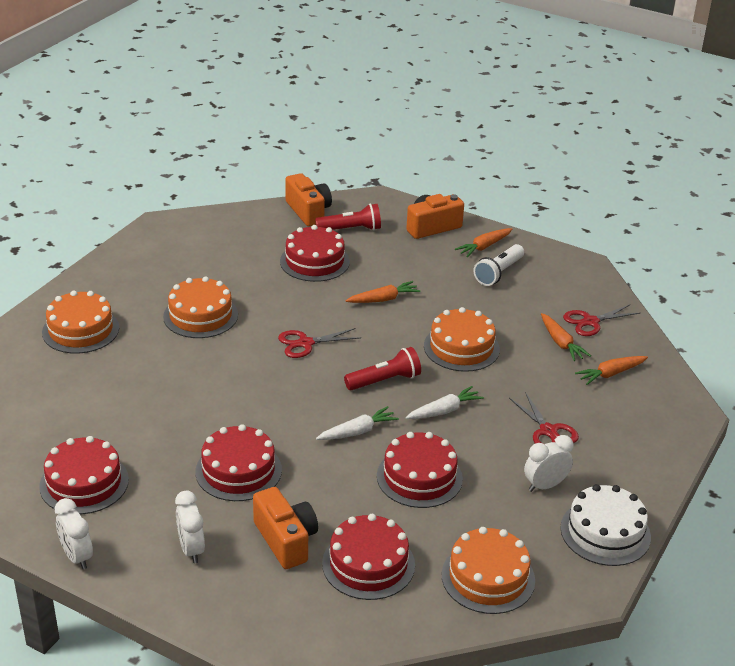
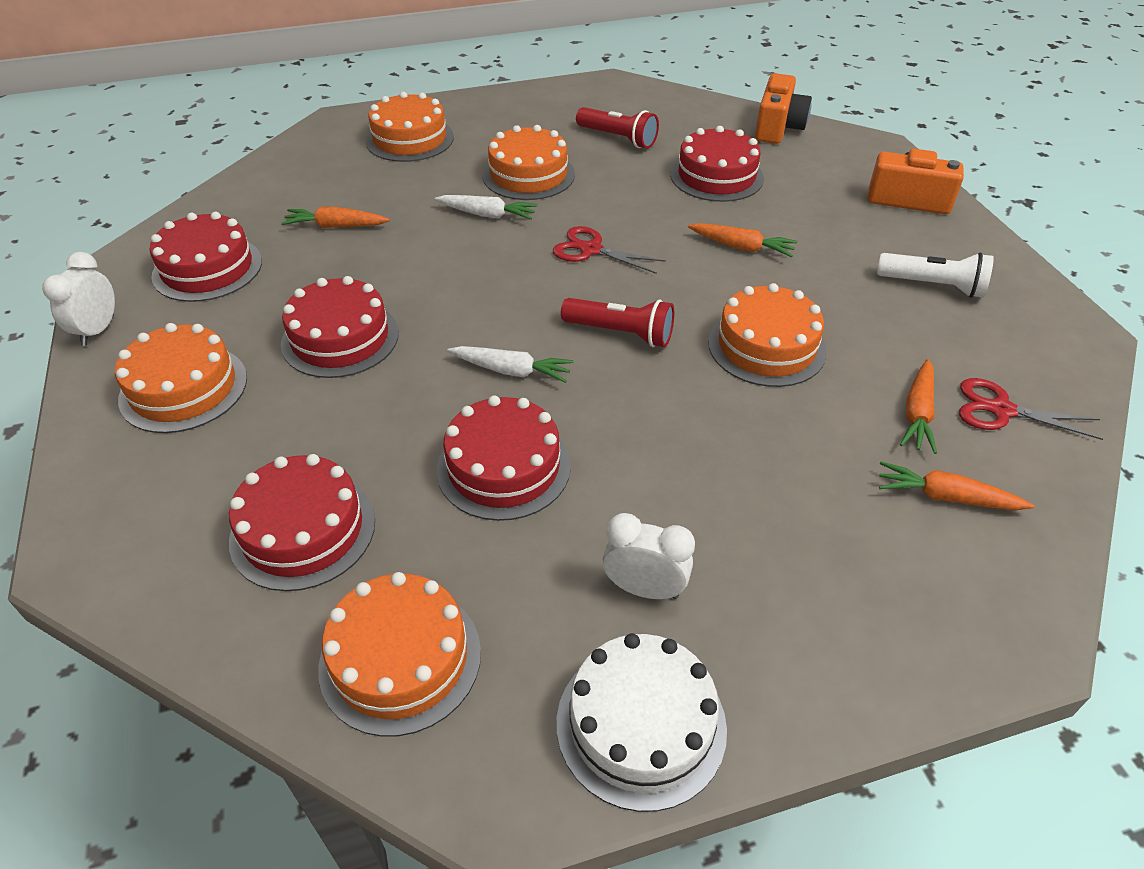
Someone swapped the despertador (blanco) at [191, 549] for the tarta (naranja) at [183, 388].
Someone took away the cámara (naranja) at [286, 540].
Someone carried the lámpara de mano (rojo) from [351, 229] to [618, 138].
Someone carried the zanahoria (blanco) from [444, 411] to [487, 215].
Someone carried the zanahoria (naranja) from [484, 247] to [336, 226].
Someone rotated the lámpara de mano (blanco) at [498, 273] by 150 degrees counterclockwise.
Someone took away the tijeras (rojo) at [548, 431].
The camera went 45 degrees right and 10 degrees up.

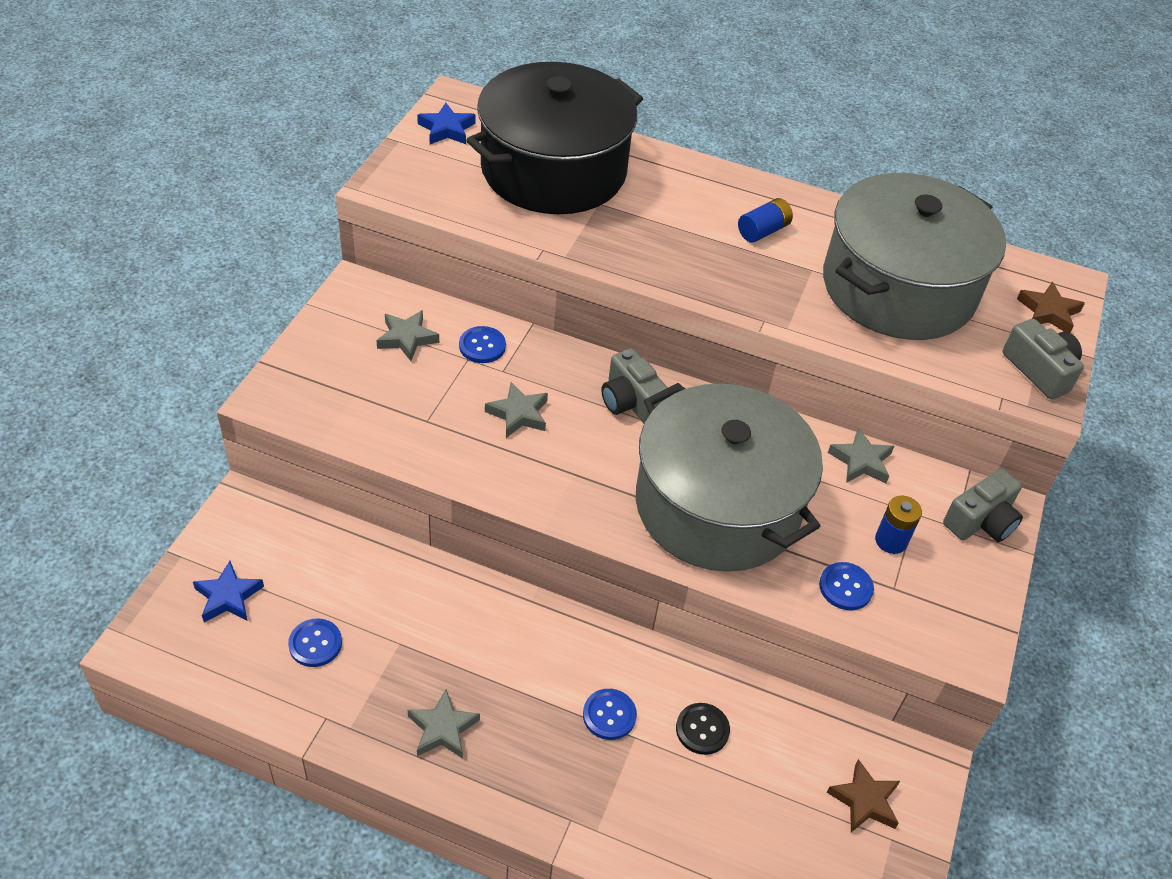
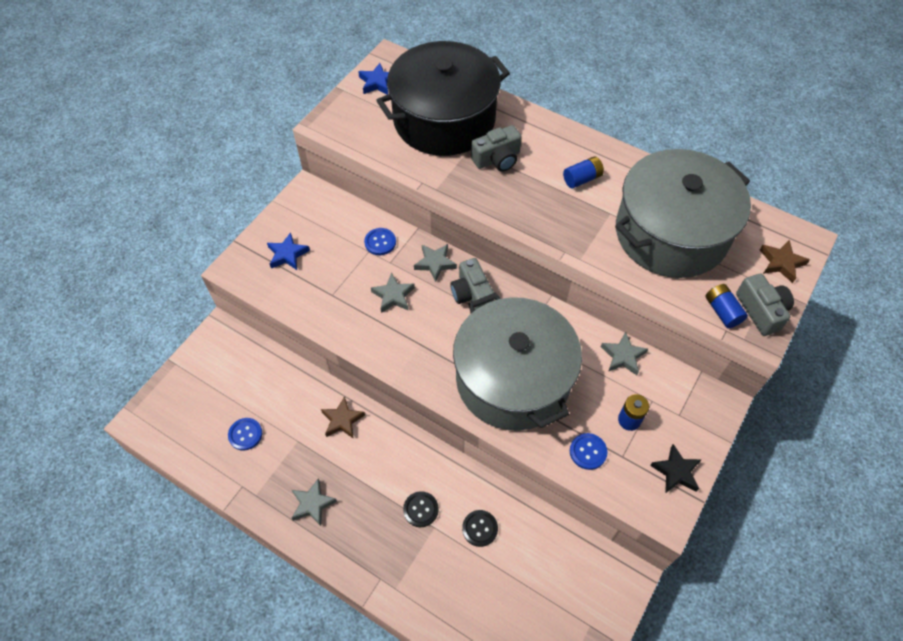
Someone carried the estrella (azul) from [228, 597] to [287, 254].
Someone carried the estrella (gris) from [407, 338] to [435, 263].
Someone repainted the botón (azul) at [609, 715], which became the botón (negro) at [421, 509].
Someone carried the estrella (marrón) from [864, 800] to [342, 420].
Someone carried the cámara (gris) from [981, 521] to [497, 159].
Someone put down the estrella (negro) at [676, 471].
Someone put down the pila (azul) at [722, 311].
The camera went 15 degrees right and 10 degrees up.

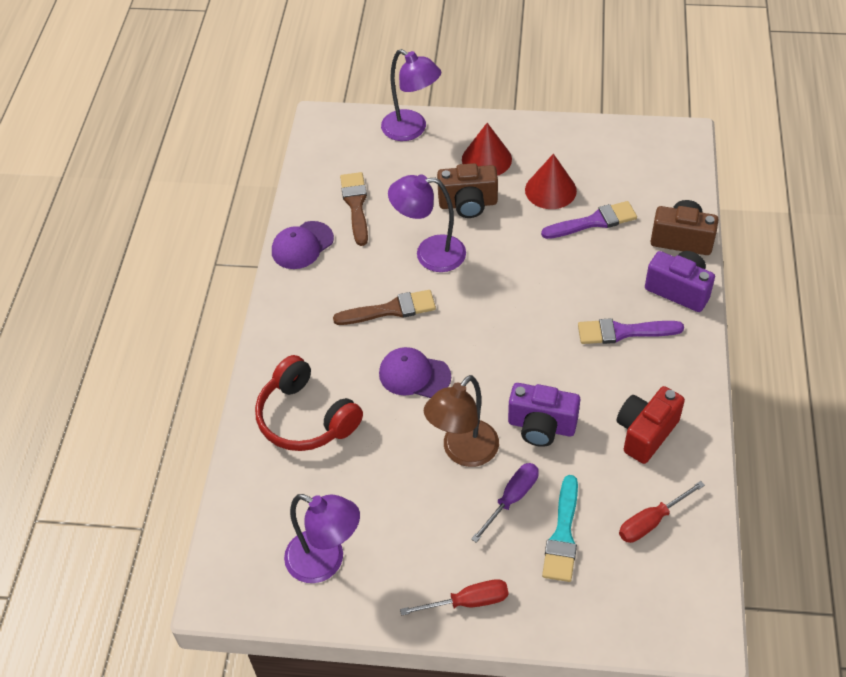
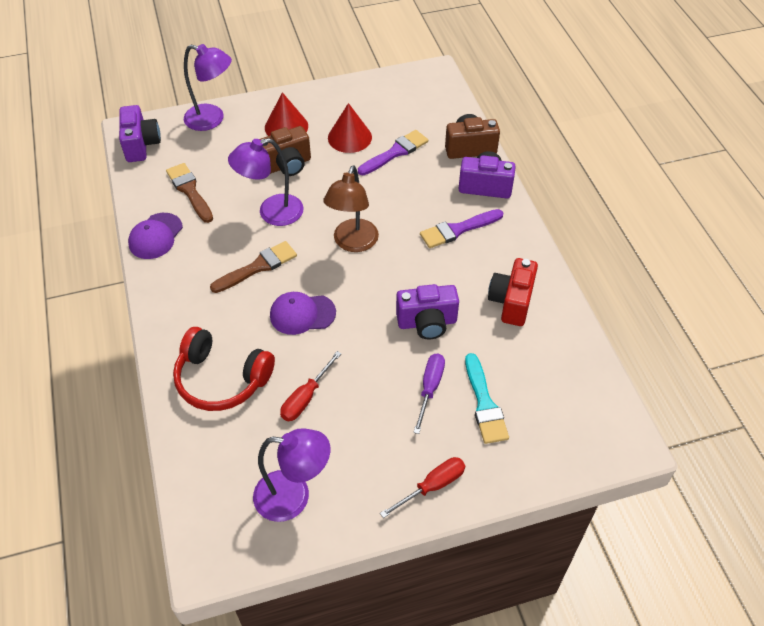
Someone carried the lámpara (marrón) from [463, 452] to [353, 243].
Someone carried the destornillador (rojo) from [651, 521] to [306, 397].
Someone put down the cámara (morado) at [141, 145].
The camera went 25 degrees left and 0 degrees up.

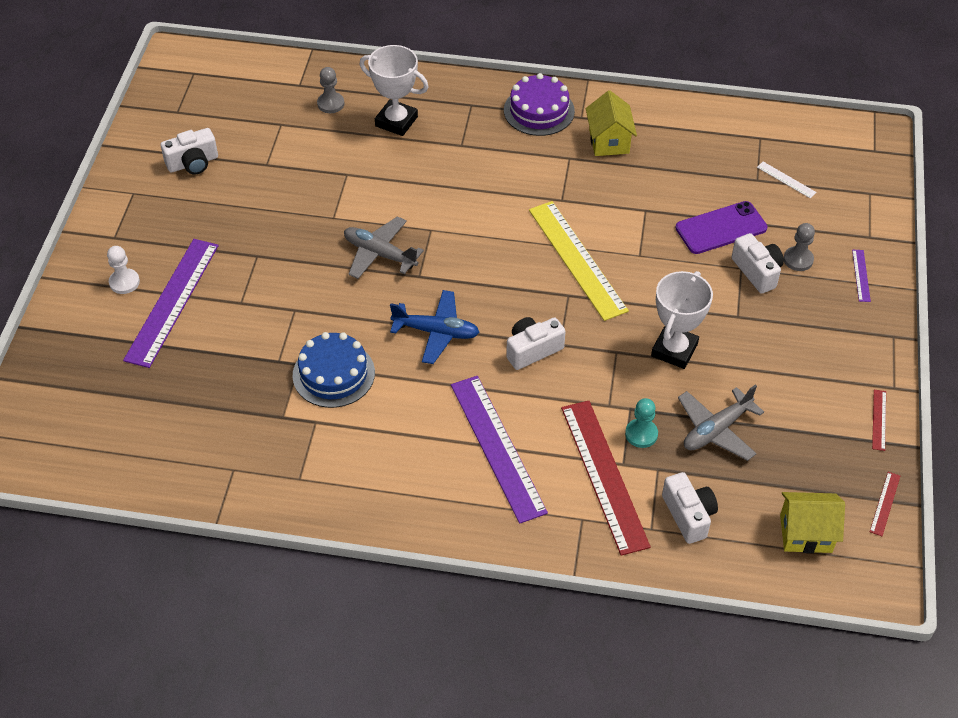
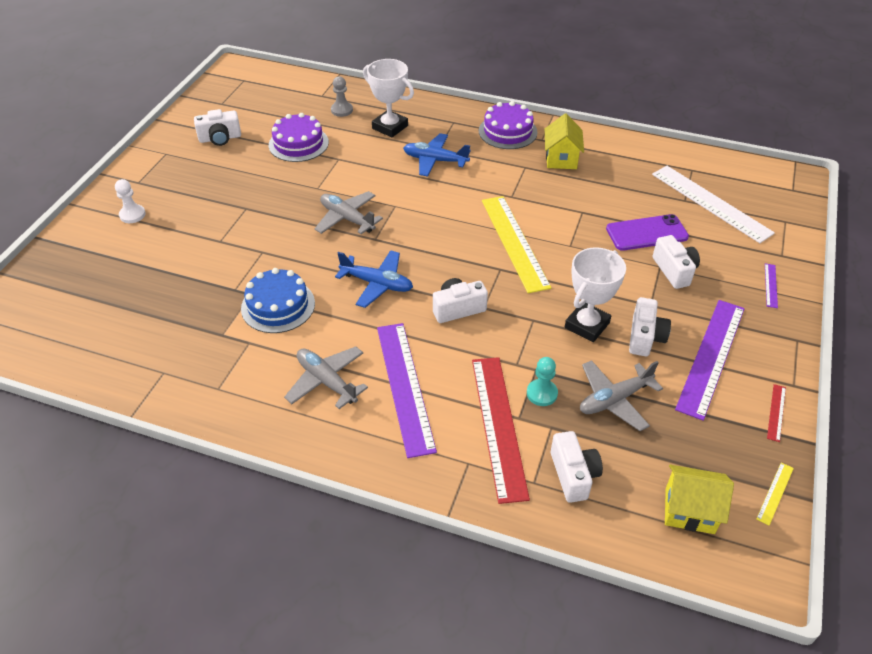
Someone carried the regla (morado) from [172, 301] to [711, 357].
Someone scaled the regla (blanco) at [786, 180] by 2.40.
Someone took away the peón (gris) at [798, 260].
Someone repainted the regla (rojo) at [885, 503], which became the regla (amarillo) at [775, 493].
Someone put down the tarta (morado) at [298, 144].
Someone put down the avión (gris) at [326, 381].
Someone put down the avión (azul) at [435, 160].
Someone put down the cámara (blanco) at [645, 337].
The camera went 10 degrees right and 5 degrees down.

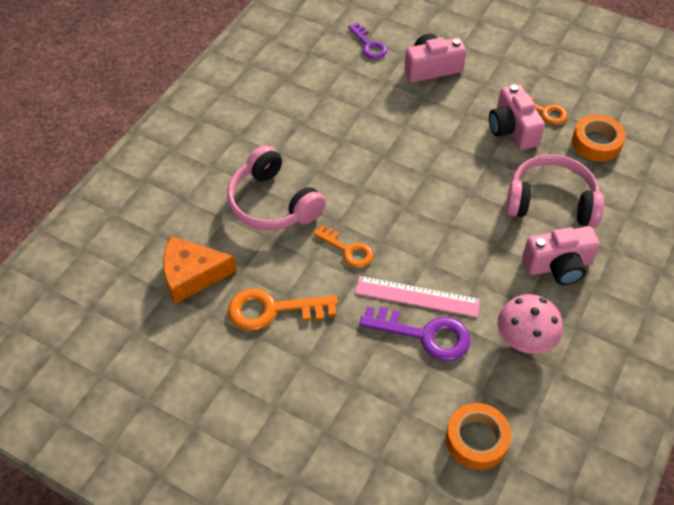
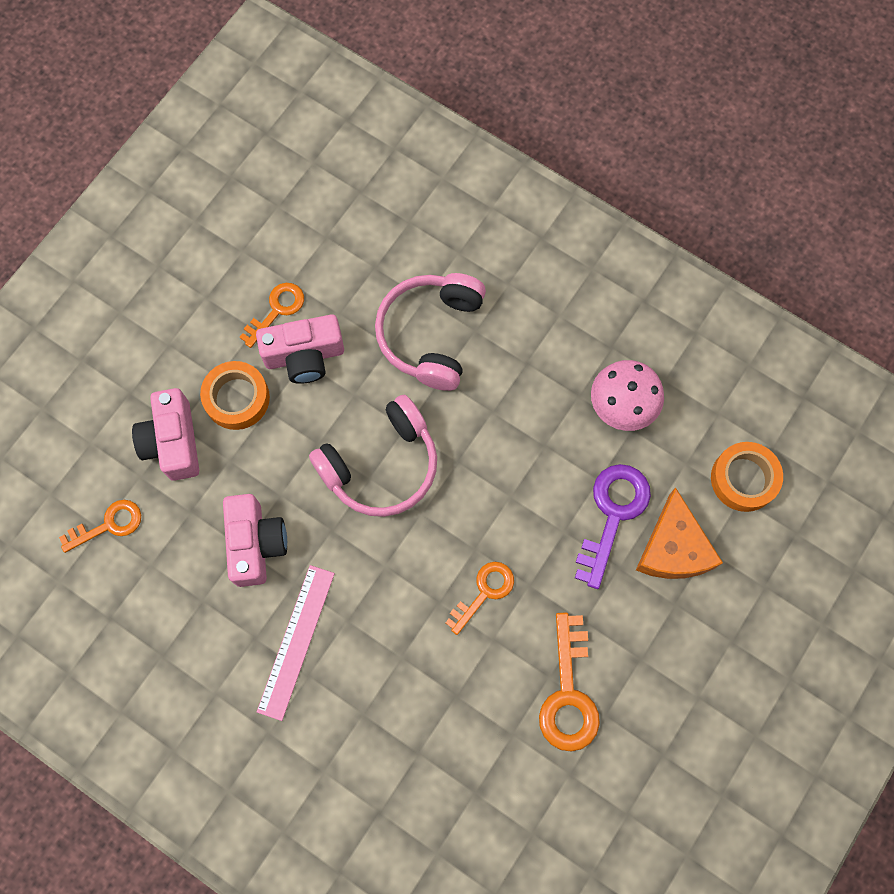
Someone carried the queso (naranja) from [192, 275] to [673, 548].
Someone carried the auriculares (rosa) from [273, 203] to [381, 465].
Someone repainted the llave (morado) at [369, 45], which became the llave (naranja) at [108, 525].
Someone carried the regla (rosa) from [417, 296] to [296, 641].
Someone carried the cámara (rosa) from [558, 266] to [256, 543].
Someone carried the cinta adhesiva (naranja) from [596, 143] to [237, 398].
The camera went 85 degrees left and 20 degrees up.

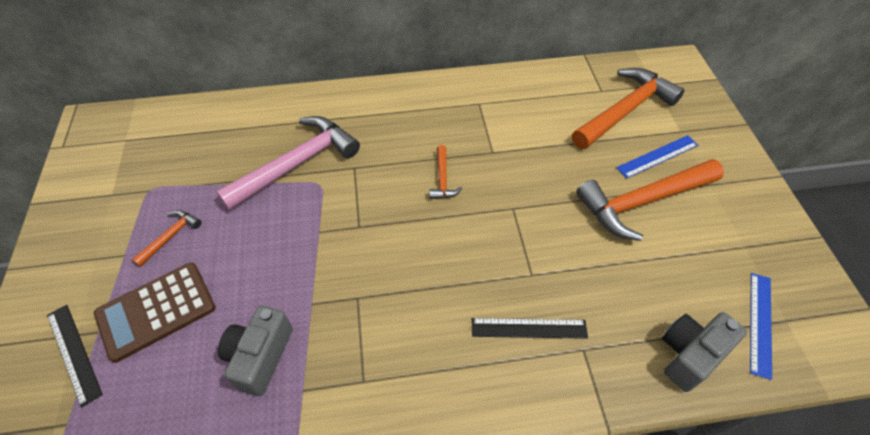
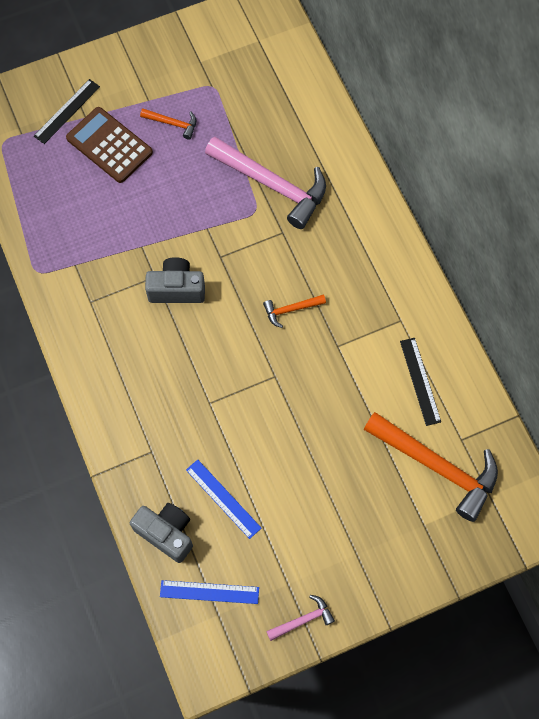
Someone carried the cámara (gris) from [260, 357] to [177, 289].
Someone carried the regla (negro) from [529, 328] to [420, 381].
Someone took away the martillo (naranja) at [642, 202].
Someone carried the regla (azul) from [657, 156] to [223, 498].
Someone put down the martillo (rosa) at [303, 620].
The camera went 75 degrees right and 15 degrees up.

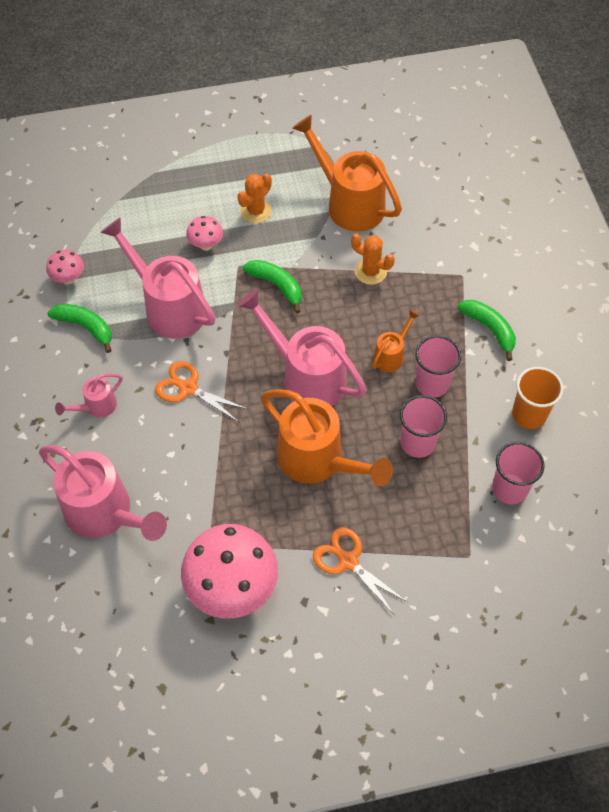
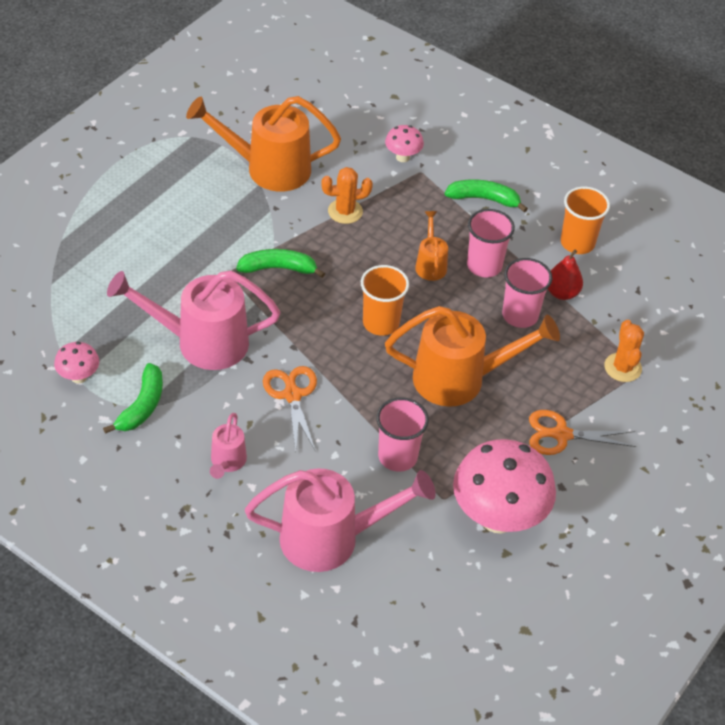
Someone rotated the plátano (verde) at [85, 327] by 120 degrees clockwise.
Someone rotated the tijeras (naranja) at [188, 388] by 90 degrees clockwise.
Someone carried the seta (rosa) from [206, 245] to [402, 157].
Someone carried the cactus (naranja) from [256, 211] to [622, 367].
Someone swapped the regadera (rosa) at [306, 376] for the vaso (naranja) at [381, 323].
Someone carried the vaso (rosa) from [509, 489] to [397, 456].
Someone put down the pera (rojo) at [562, 293].
The camera went 45 degrees left and 10 degrees down.

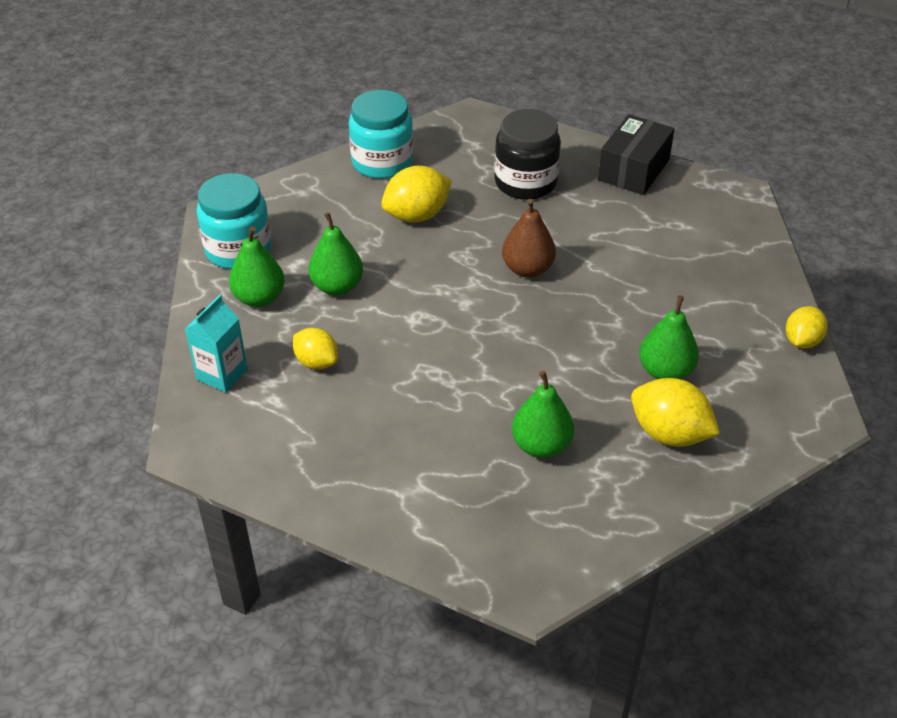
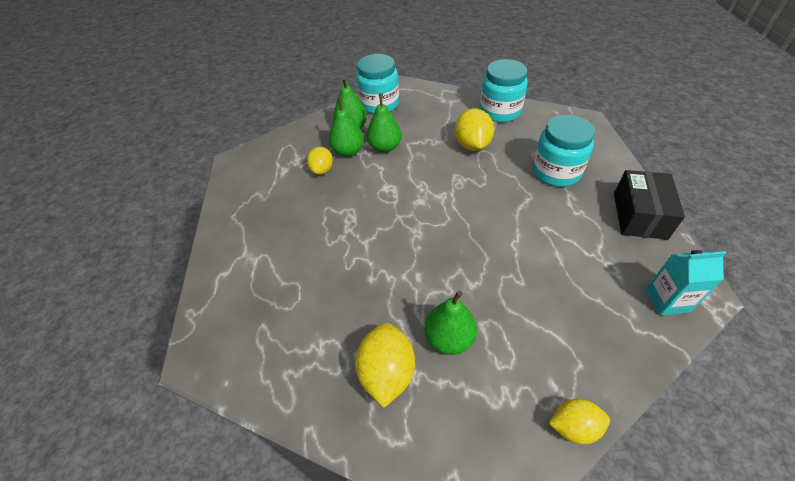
Someone carried the cartón de leche (turquesa) from [222, 374] to [666, 300].
Someone rotated the limón (amarillo) at [417, 215] by 60 degrees clockwise.
Someone repainted the tarro (negro) at [525, 182], which became the tarro (turquesa) at [556, 172].
Someone took away the pera (marrón) at [527, 269].
Someone carried the pera (verde) from [541, 445] to [348, 151].
Someone rotated the caja (negro) at [633, 169] by 75 degrees counterclockwise.
The camera went 60 degrees right and 5 degrees up.

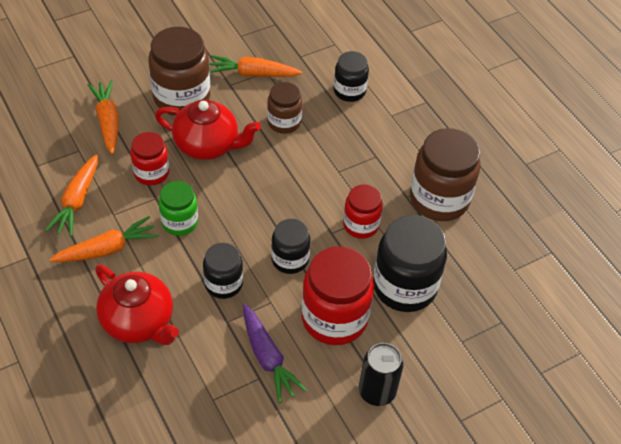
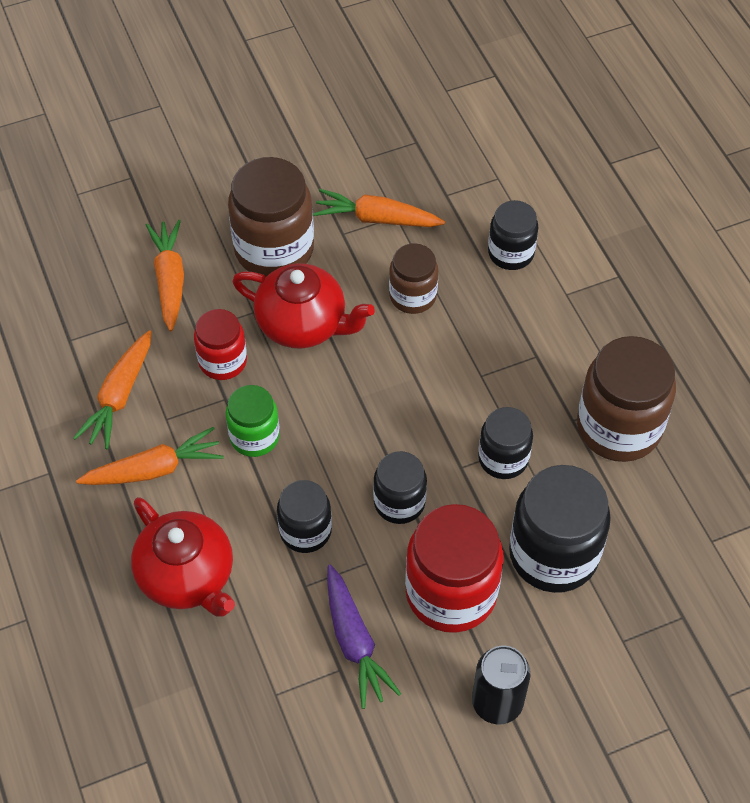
Someone repainted the tarro (rojo) at [360, 225], which became the tarro (negro) at [503, 458].
The camera went 10 degrees right and 5 degrees up.

